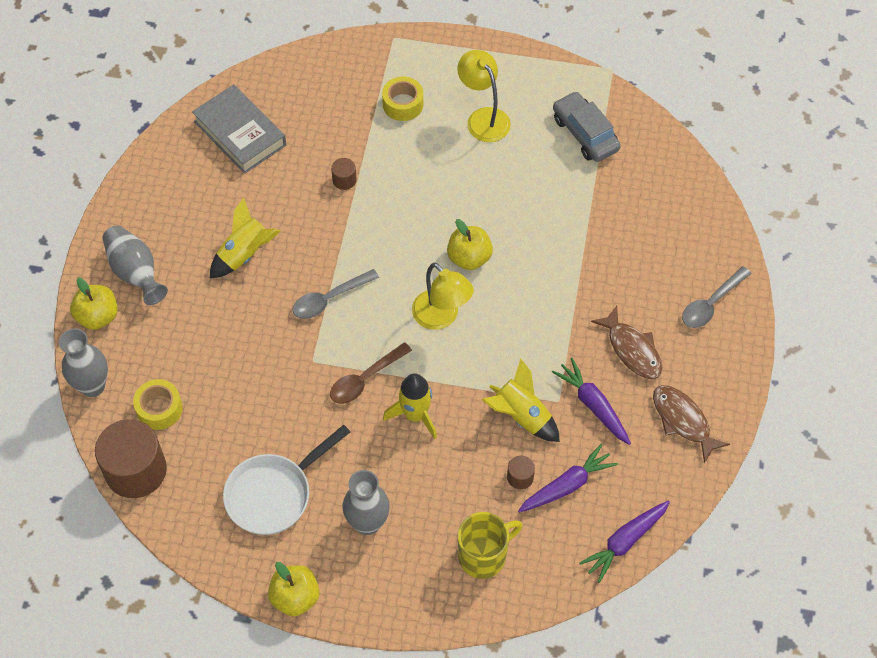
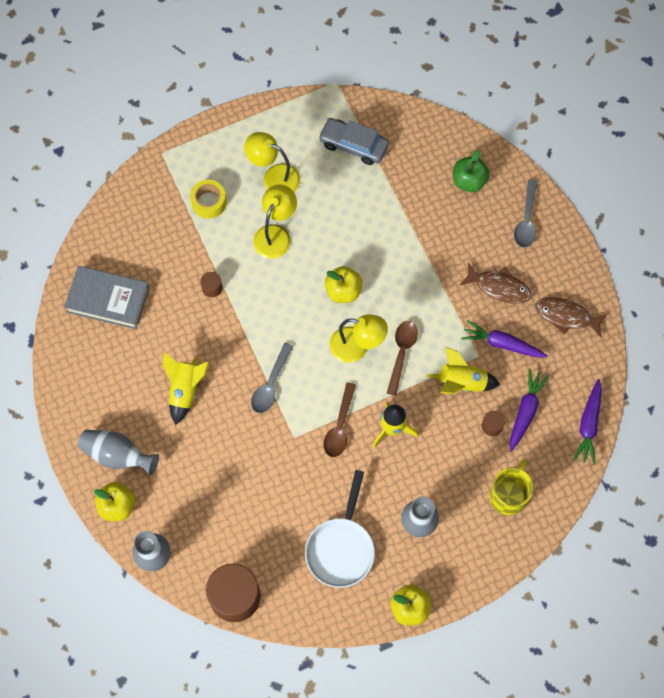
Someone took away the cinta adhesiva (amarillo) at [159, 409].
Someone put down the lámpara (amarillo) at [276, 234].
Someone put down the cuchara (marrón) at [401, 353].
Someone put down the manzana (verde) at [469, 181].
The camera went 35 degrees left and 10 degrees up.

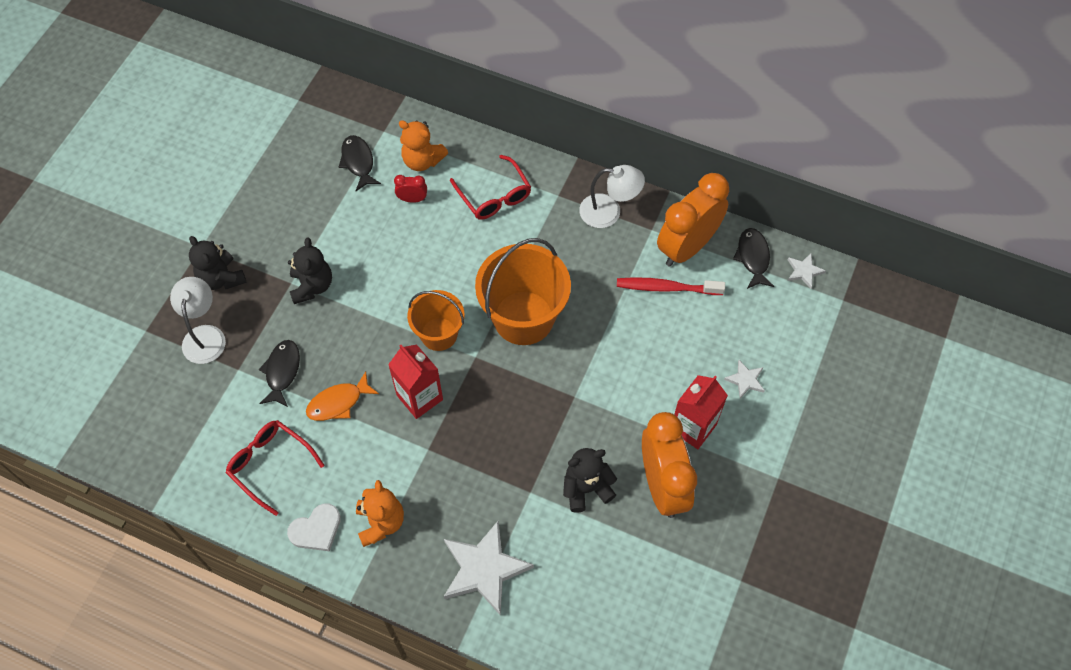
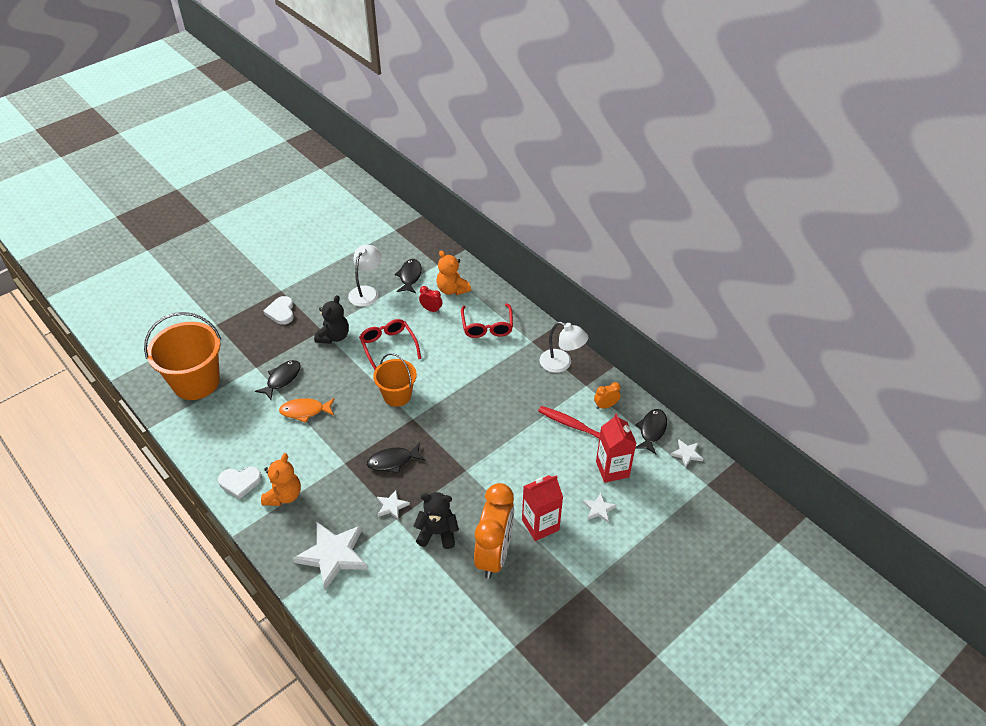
Someone carried the lámpara (blanco) from [204, 335] to [366, 292].
Someone swapped the osito (negro) at [221, 278] for the corazón (blanco) at [281, 312].
Someone carried the gafas (rojo) from [270, 465] to [388, 347].
Someone carried the cartón de leche (rojo) from [419, 397] to [612, 469].
Someone carried the balde (naranja) from [523, 318] to [196, 382].
Someone scaled the despertador (naranja) at [687, 247] by 0.41.
Someone put down the pez (negro) at [393, 461].
Someone put down the estrella (blanco) at [391, 506].
The camera went 25 degrees right and 15 degrees down.

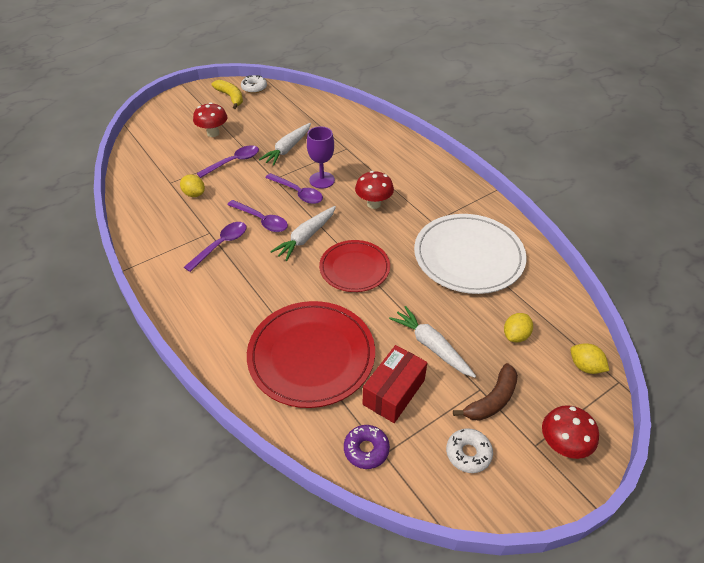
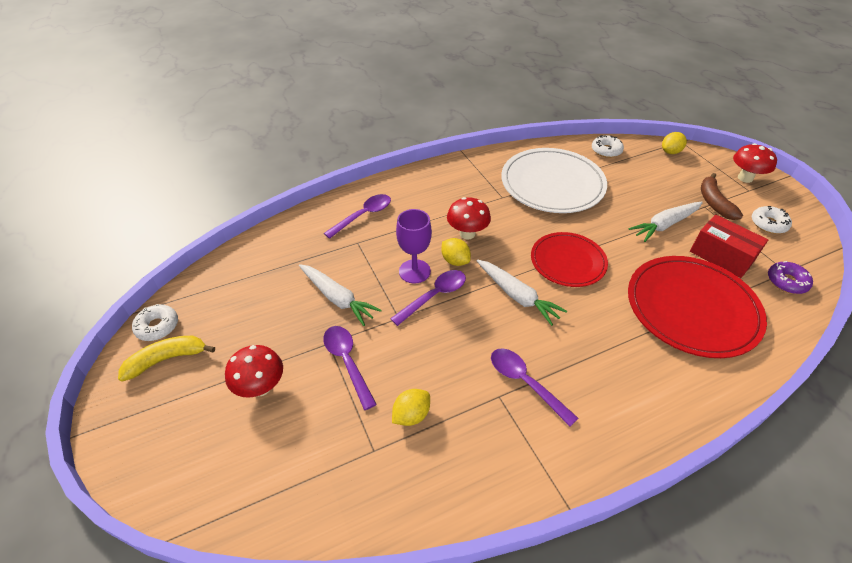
Someone carried the cuchara (morado) from [261, 220] to [363, 216].
Someone rotated the plátano (marrón) at [491, 400] by 150 degrees counterclockwise.
Someone carried the limón (amarillo) from [515, 335] to [455, 261].
Someone put down the rosquilla (blanco) at [606, 150].
The camera went 80 degrees left and 0 degrees up.

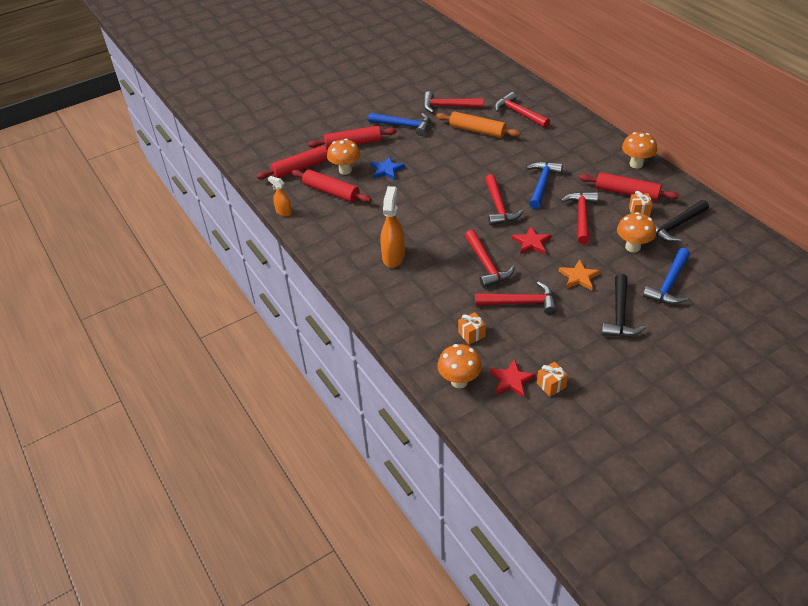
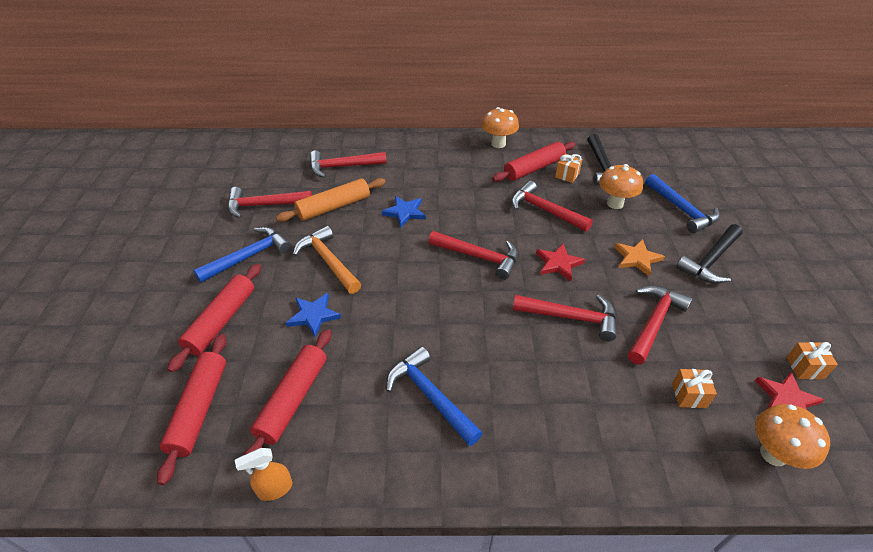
Someone rotated the rodillo (rojo) at [331, 192] by 45 degrees counterclockwise.
Someone took away the seta (naranja) at [345, 170].
Someone took away the pulverizador (naranja) at [393, 257].
Someone rotated the martillo (rojo) at [448, 106] by 45 degrees clockwise.
Someone carried the martillo (azul) from [542, 184] to [430, 396].
Someone rotated the martillo (negro) at [620, 315] by 90 degrees clockwise.
Someone put down the martillo (naranja) at [328, 261].
Someone put down the estrella (azul) at [404, 212].
The camera went 60 degrees left and 0 degrees up.

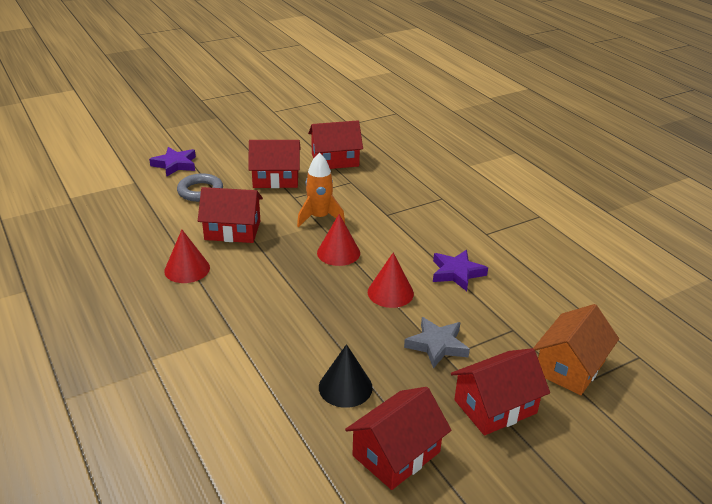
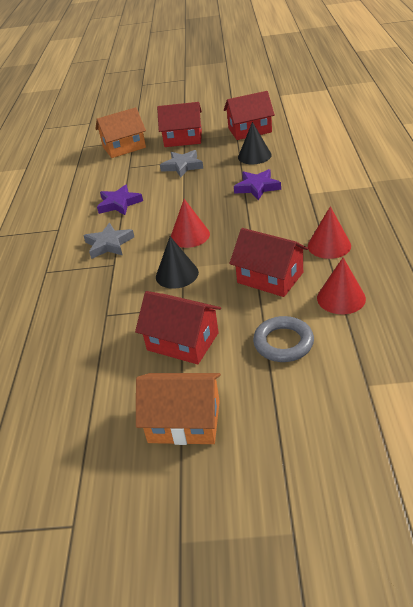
Someone carried the estrella (morado) from [175, 164] to [257, 187].
Someone swapped the cohete (naranja) at [319, 217] for the cono (negro) at [177, 274].
Someone took away the casa (rojo) at [335, 160].
Someone carried the cono (rojo) from [390, 292] to [341, 298].
Someone put down the estrella (gris) at [109, 244].
Someone put down the casa (naranja) at [184, 421].
The camera went 145 degrees left and 5 degrees up.

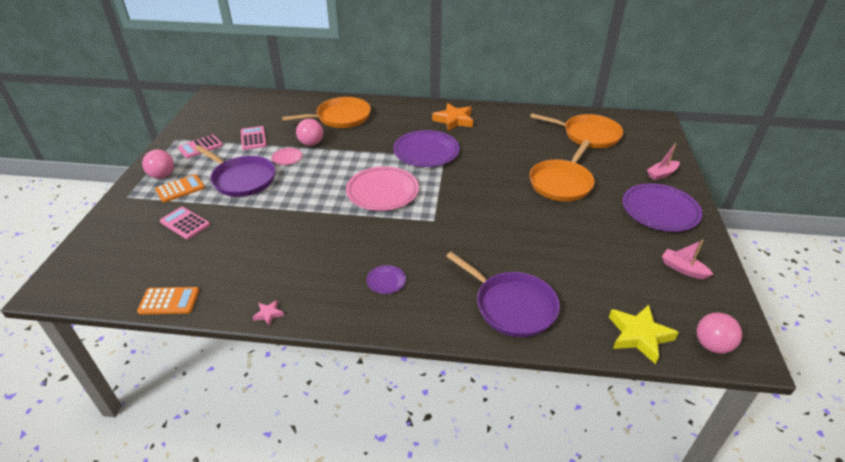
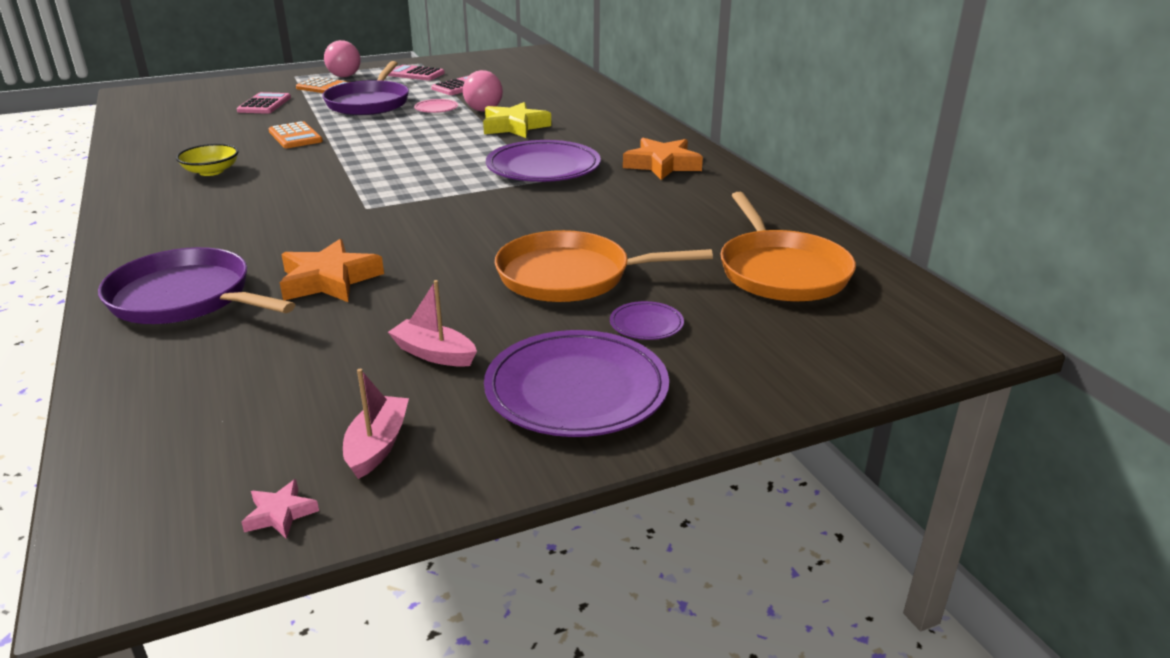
Someone carried the calculadora (naranja) from [169, 301] to [295, 136].
Someone carried the estrella (rosa) from [268, 314] to [280, 514].
Someone took away the sartén (naranja) at [340, 117].
Someone took away the plato (rosa) at [382, 192].
Someone carried the plato (morado) from [386, 281] to [646, 324].
Someone rotated the sartén (morado) at [512, 306] by 105 degrees clockwise.
Someone carried the estrella (amarillo) from [639, 336] to [514, 126].
Someone carried the barco (rosa) from [662, 174] to [434, 354].
Someone took away the pelota (rosa) at [712, 345].
Someone put down the cuenco (amarillo) at [211, 171].
Someone put down the estrella (naranja) at [329, 280].
The camera went 60 degrees right and 10 degrees down.

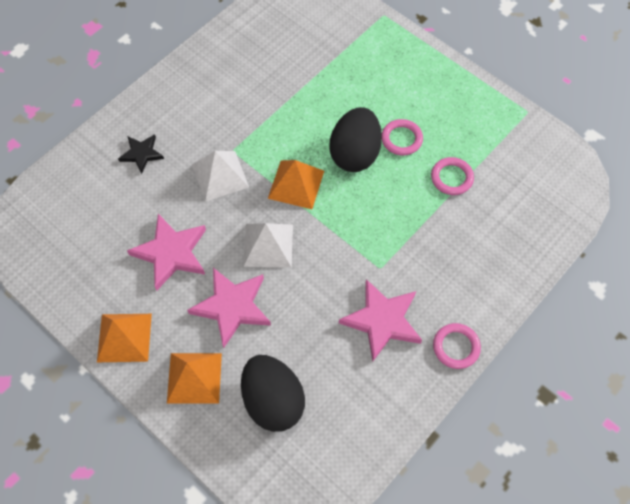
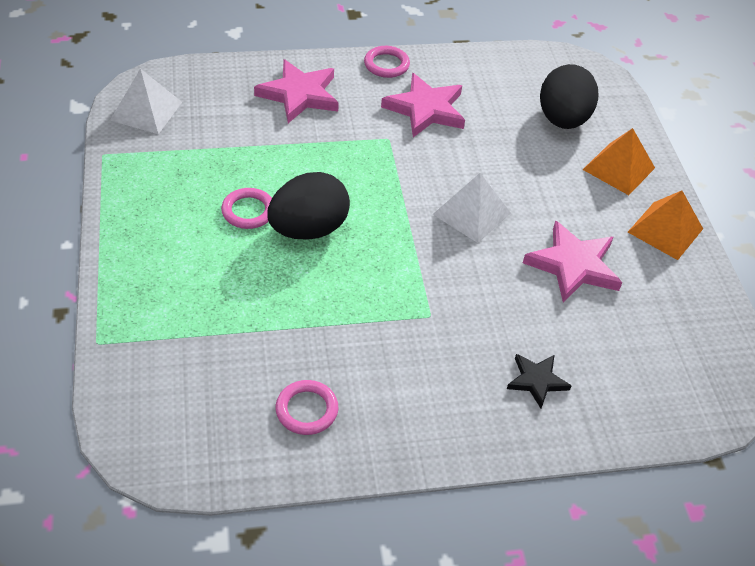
Someone carried the estrella (rosa) from [232, 307] to [299, 95].
Someone carried the pirámide (blanco) from [220, 175] to [146, 111].
Someone took away the pirámide (naranja) at [296, 184].
Someone carried the anillo (rosa) from [451, 178] to [306, 410].
The camera went 145 degrees left and 15 degrees down.

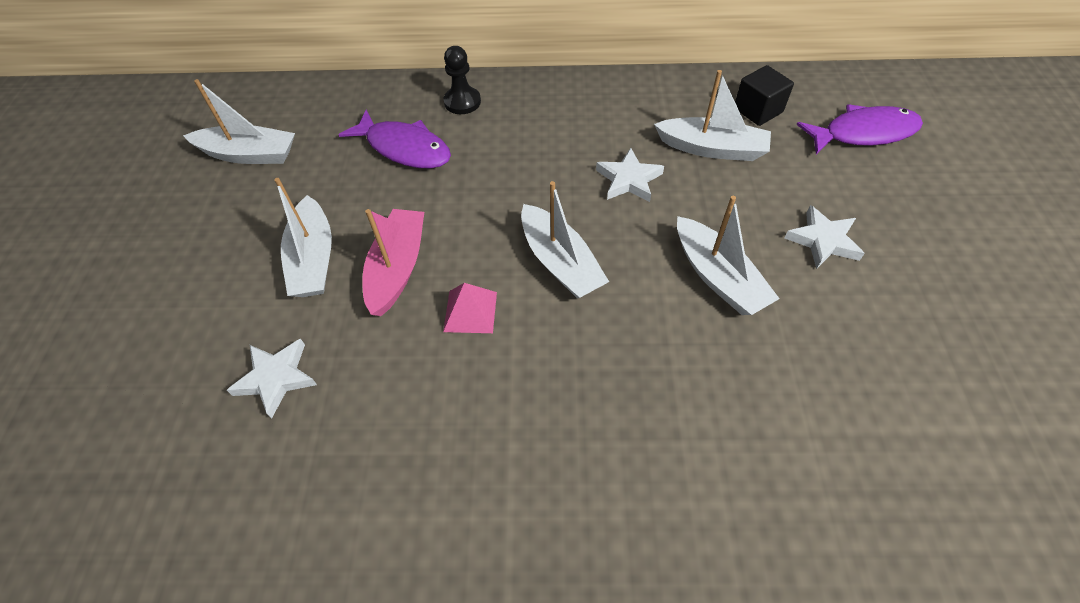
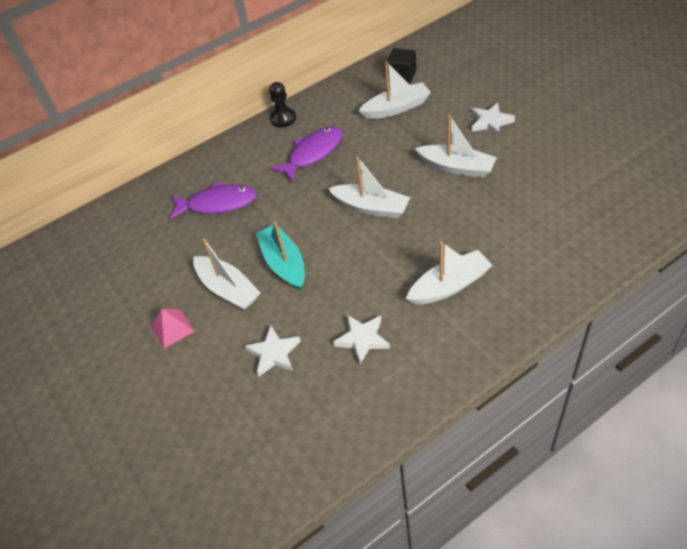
Someone carried the barco (blanco) from [249, 154] to [449, 286].
Someone repainted the barco (rosa) at [397, 268], which became the barco (turquesa) at [284, 263].
Someone carried the peón (negro) from [462, 102] to [283, 118].
Someone carried the pirámide (rosa) from [470, 311] to [172, 328].
Someone carried the estrella (blanco) from [629, 179] to [362, 339].
Someone carried the pez (morado) from [863, 133] to [313, 153].
The camera went 30 degrees left and 5 degrees down.

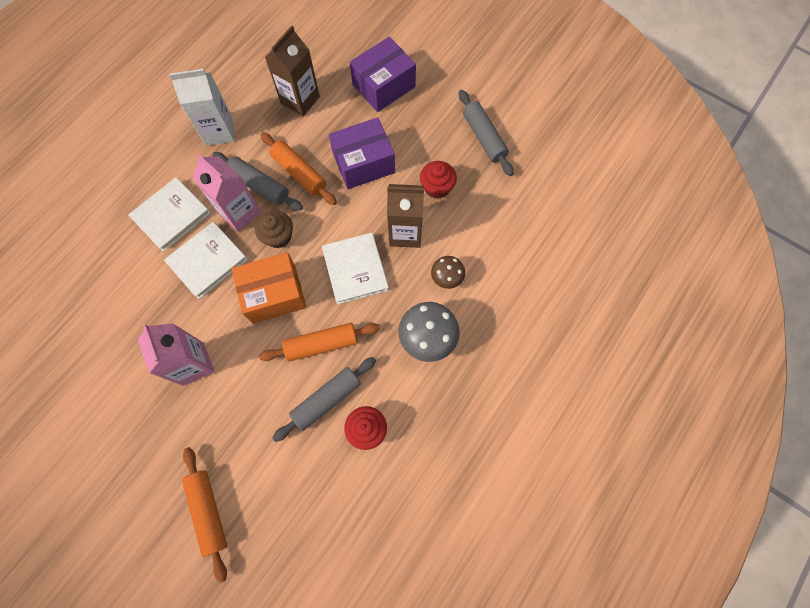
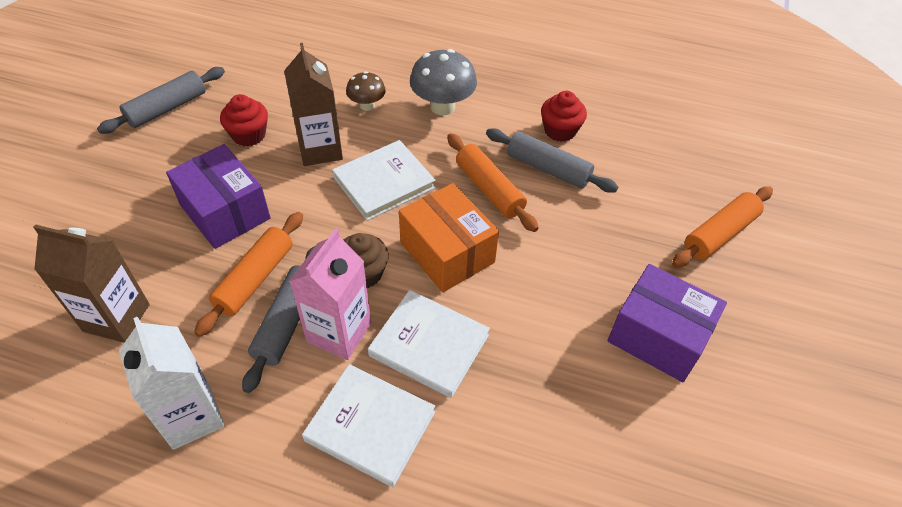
Someone took away the cartón de leche (rosa) at [193, 364].
Someone carried the caja (morado) from [383, 86] to [658, 336].
The camera went 110 degrees left and 20 degrees down.

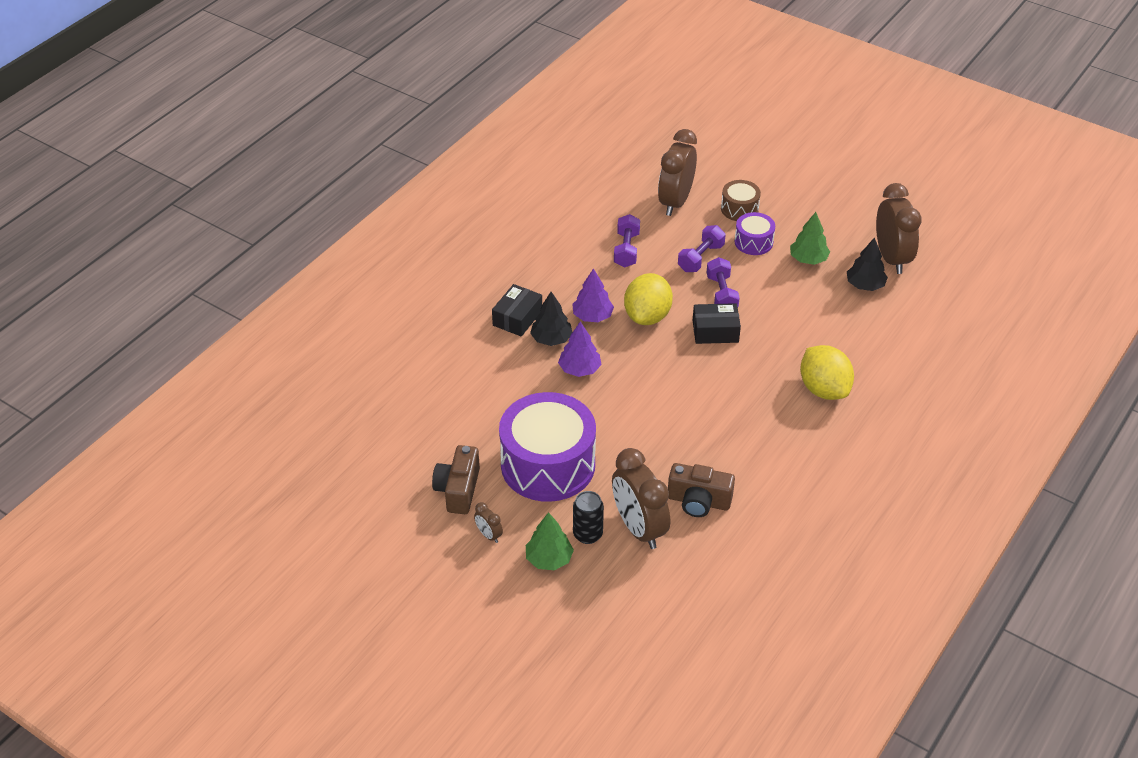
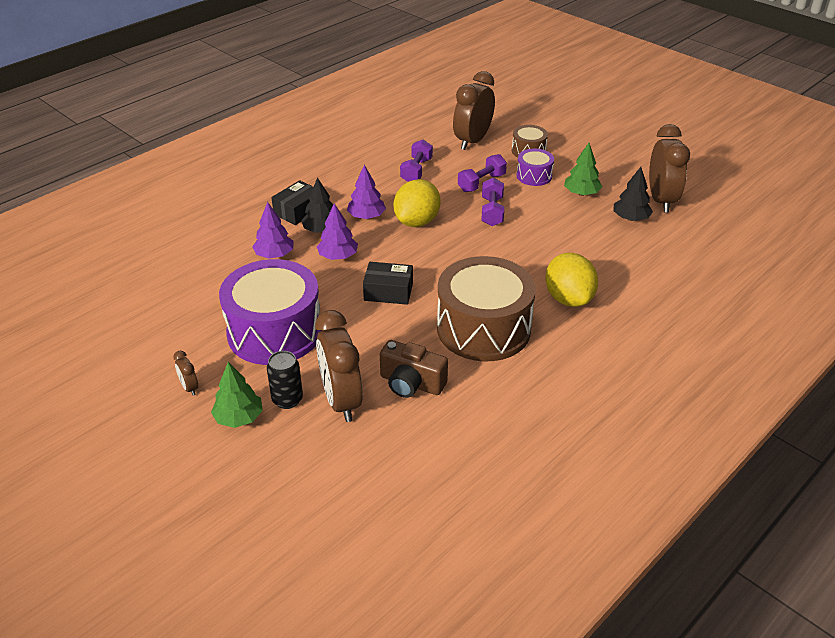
Someone took away the cámara (marrón) at [458, 490].
Someone carried the caja (negro) from [715, 331] to [388, 292].
Someone put down the árbol (morado) at [274, 255].
Someone put down the tambor (marrón) at [483, 328].
The camera went 10 degrees right and 5 degrees down.

